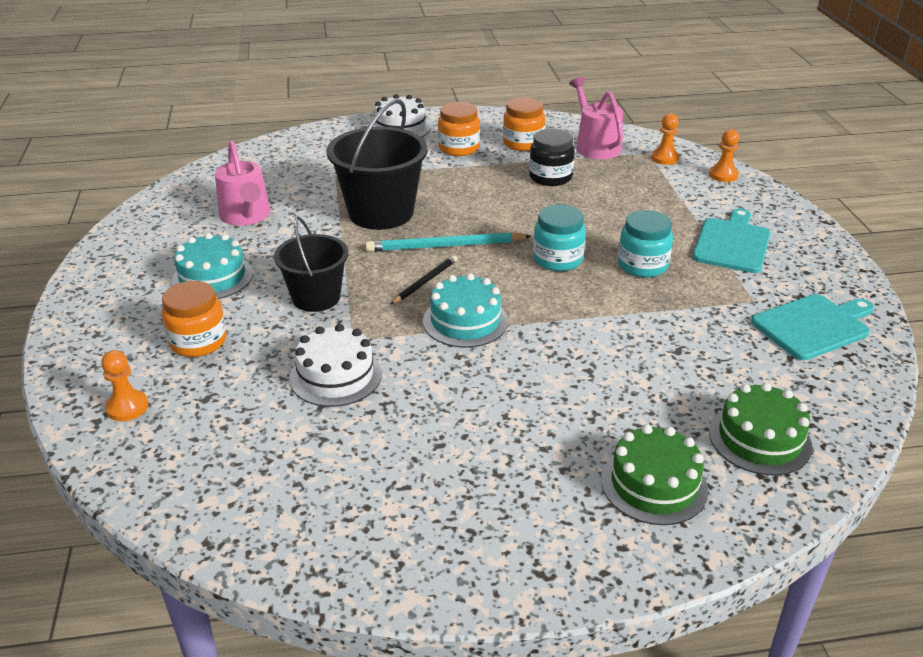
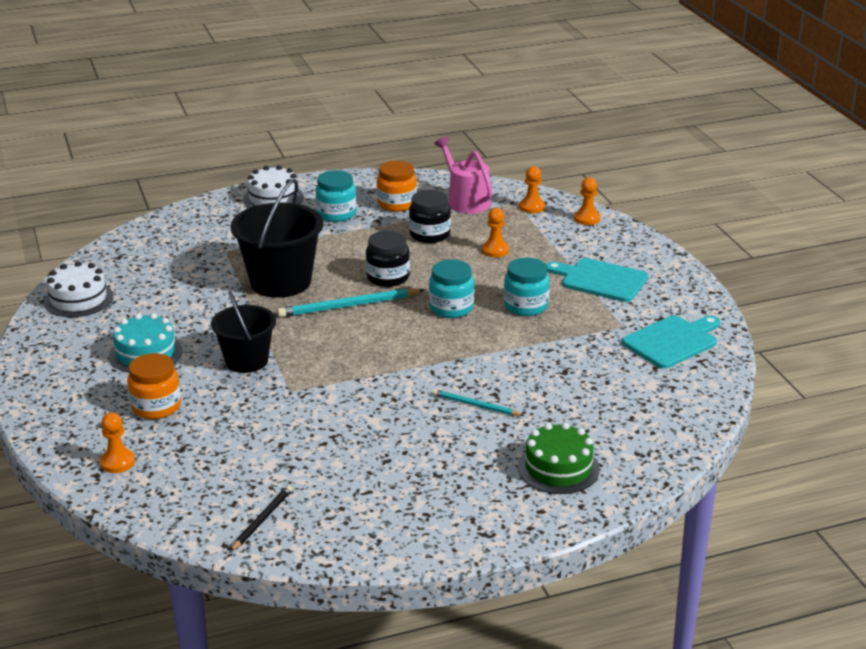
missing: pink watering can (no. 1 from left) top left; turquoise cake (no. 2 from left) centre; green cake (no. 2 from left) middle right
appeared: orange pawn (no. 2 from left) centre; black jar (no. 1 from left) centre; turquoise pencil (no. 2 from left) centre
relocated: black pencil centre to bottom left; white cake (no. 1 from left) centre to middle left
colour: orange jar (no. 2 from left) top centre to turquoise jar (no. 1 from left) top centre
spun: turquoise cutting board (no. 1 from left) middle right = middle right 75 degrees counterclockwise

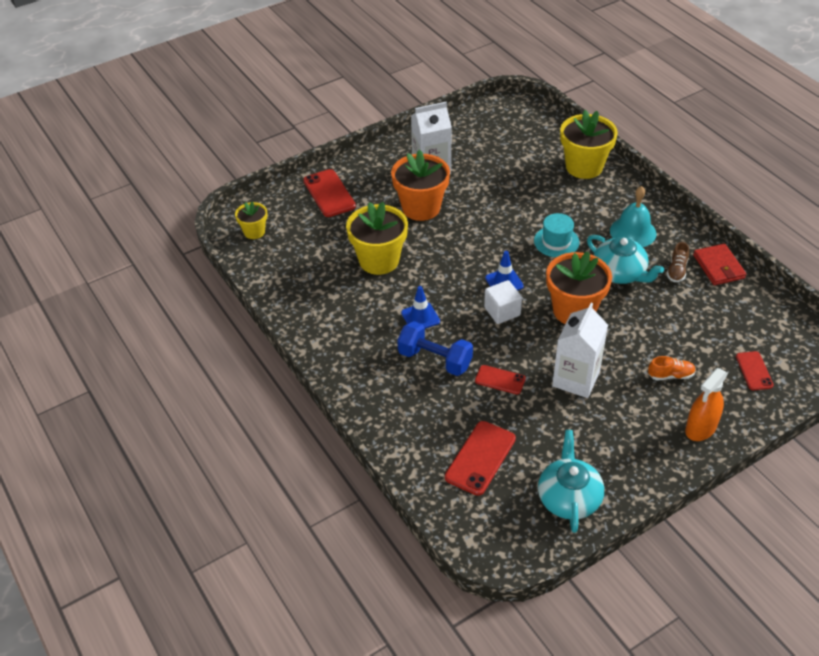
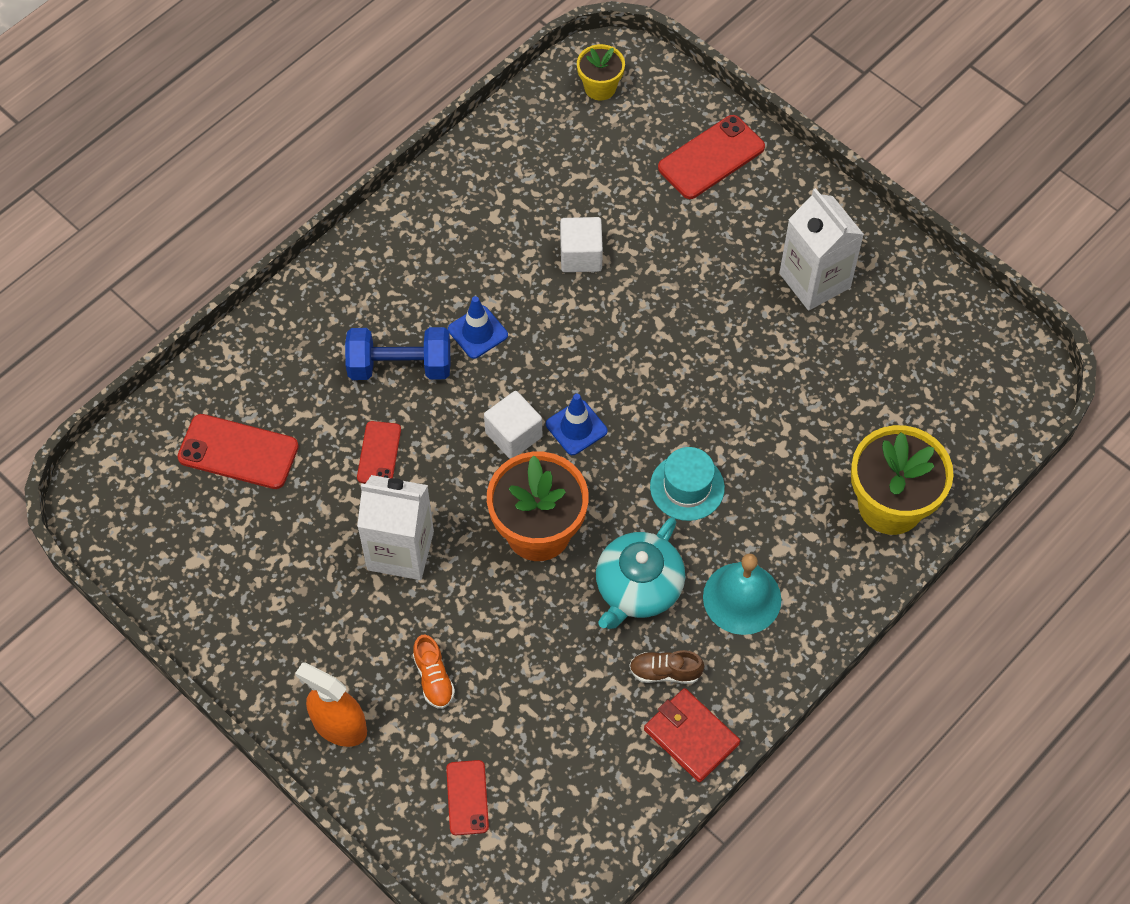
missing: orange flower pot (no. 1 from left) top centre; turquoise teapot (no. 1 from left) bottom right
exchanged: yellow flower pot (no. 2 from left) centre to white cube (no. 2 from left) top centre
spun: red wallet middle right = bottom centre 75 degrees clockwise; blue dumbbell centre = centre 75 degrees clockwise; red phone (no. 4 from left in the first image) middle right = bottom centre 75 degrees counterclockwise

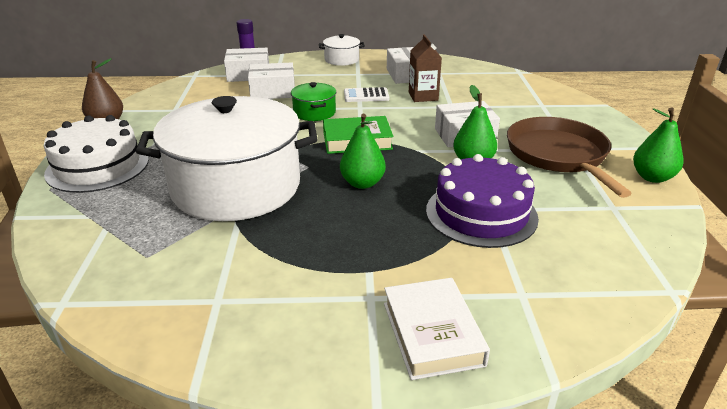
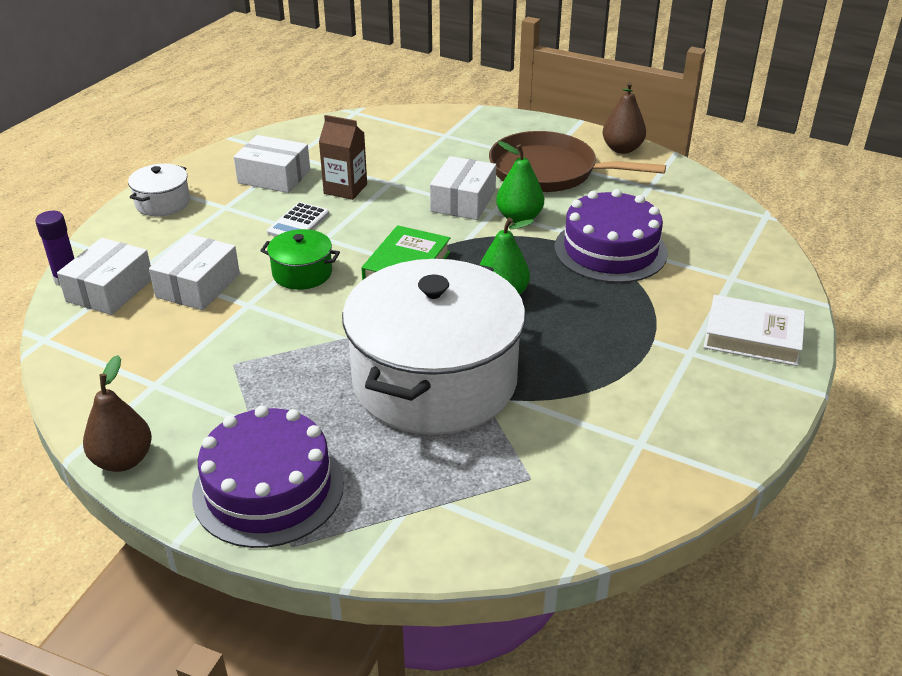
colour: green pear (no. 3 from left) middle right to brown pear (no. 2 from left) top right; white cake middle left to purple cake (no. 1 from left) bottom left

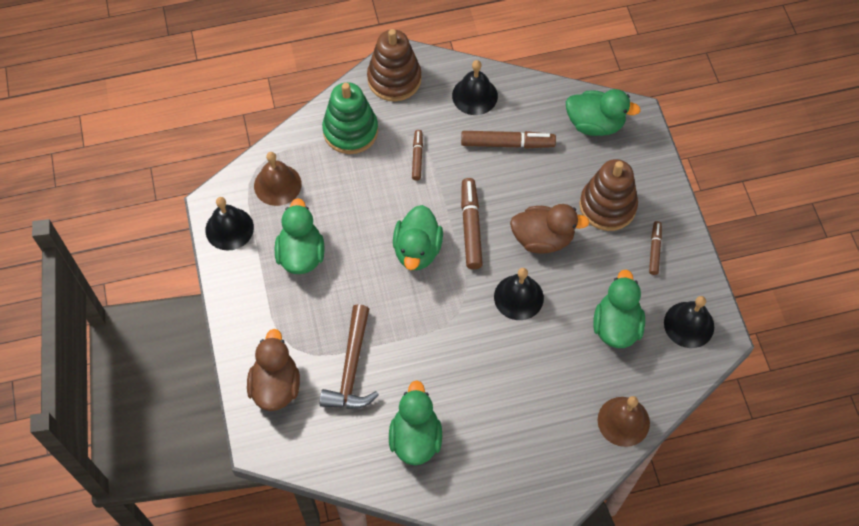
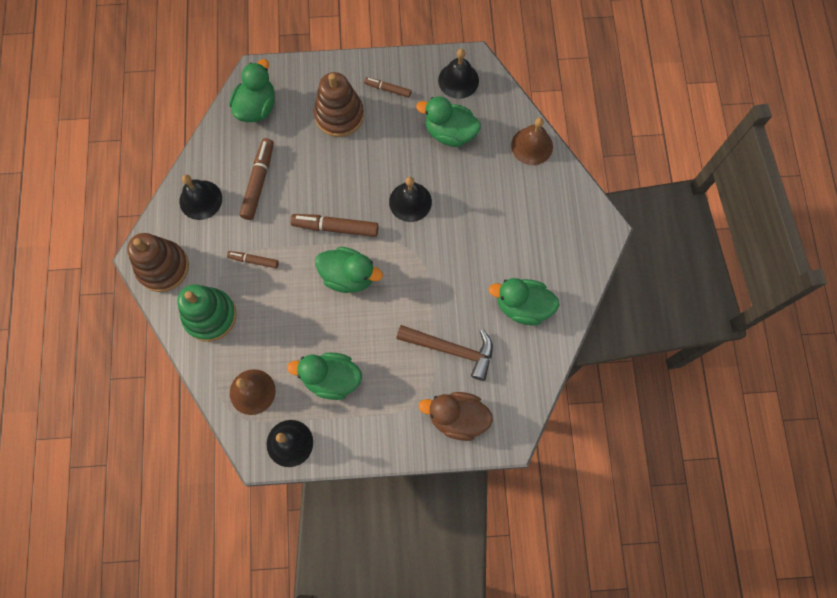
missing: brown duck (no. 2 from left) centre

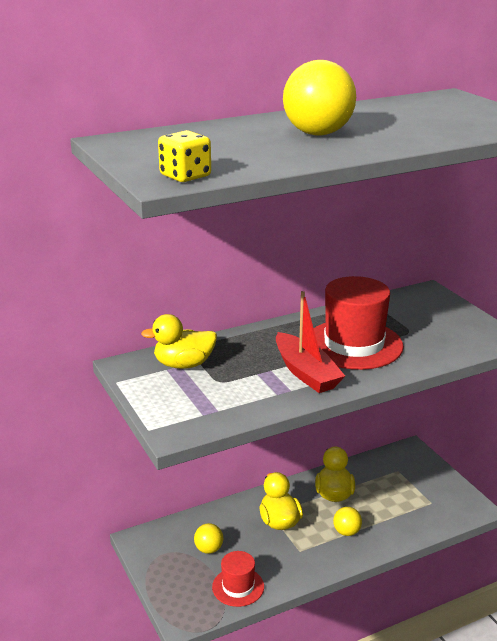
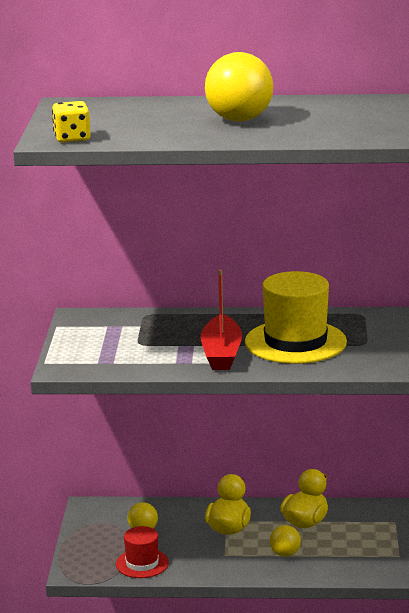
missing: yellow duck (no. 1 from left) centre
colour: red hat (no. 2 from left) middle right to yellow hat middle right

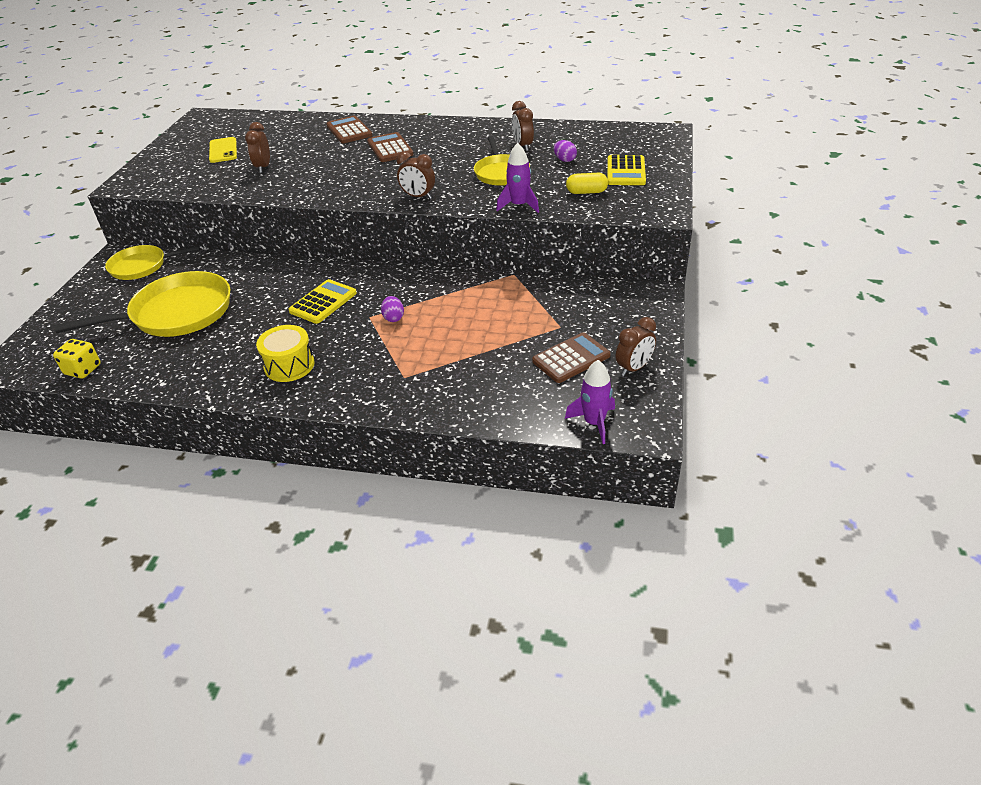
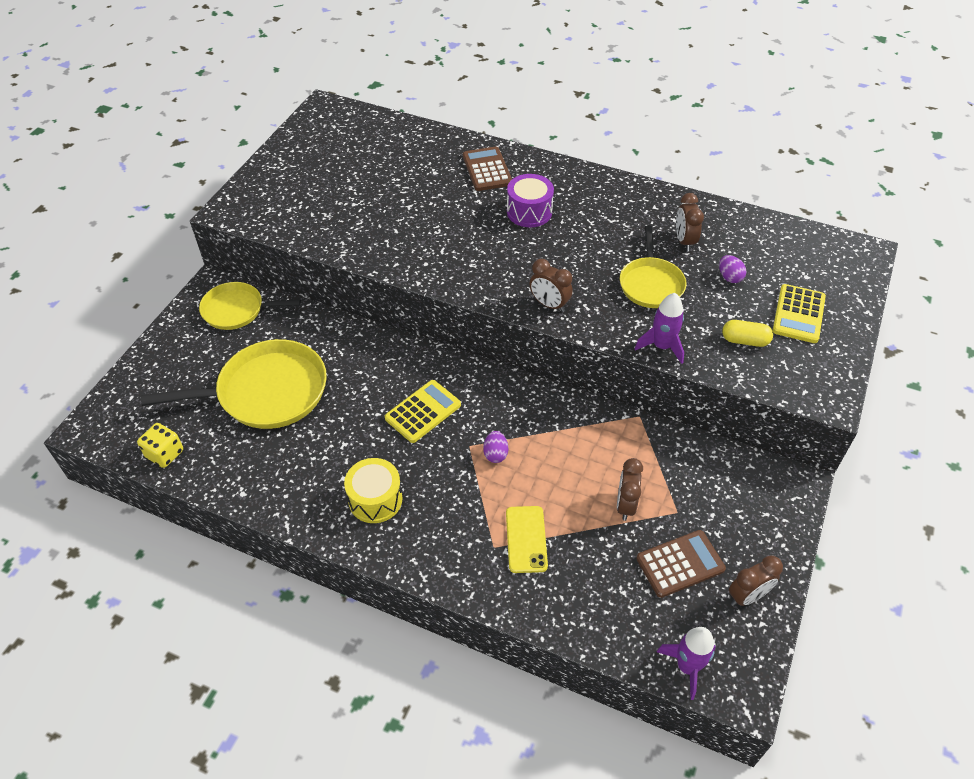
relocated: brown clock (no. 1 from left in the first image) top left to brown clock (no. 2 from left) centre; yellow phone top left to bottom centre
exchanged: brown calculator (no. 2 from left) top centre to purple drum top centre

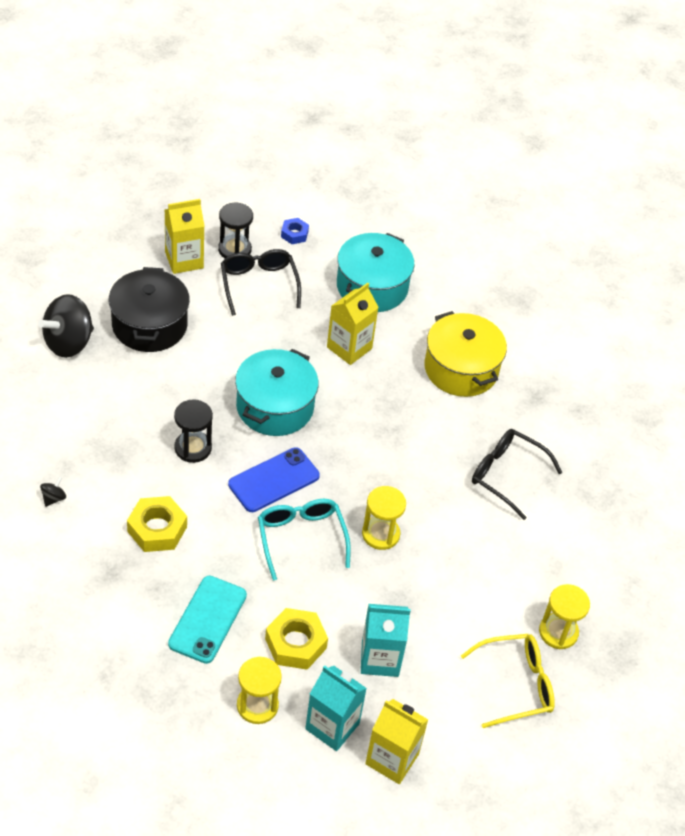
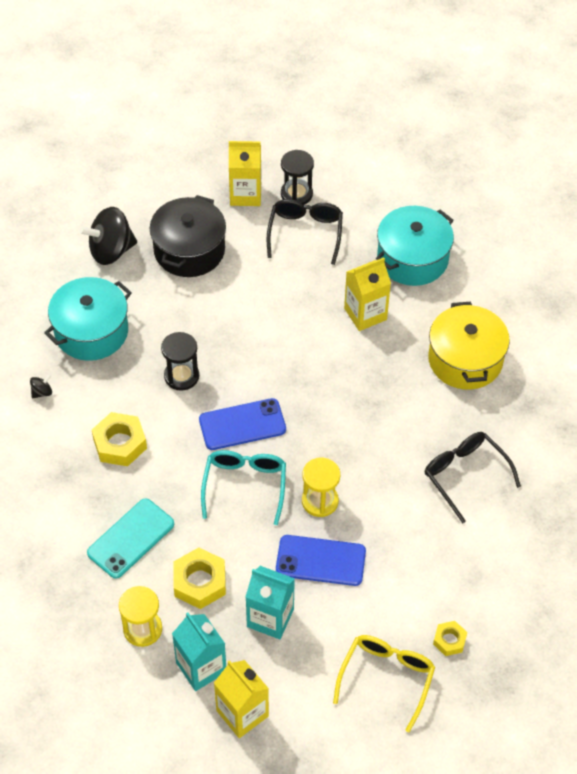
missing: blue nut top centre
appeared: blue phone (no. 2 from left) bottom centre
relocated: turquoise pot (no. 1 from left) centre to middle left
exchanged: yellow hourglass (no. 3 from left) bottom right to yellow nut (no. 3 from left) bottom right
spun: yellow glasses bottom right = bottom centre 75 degrees counterclockwise

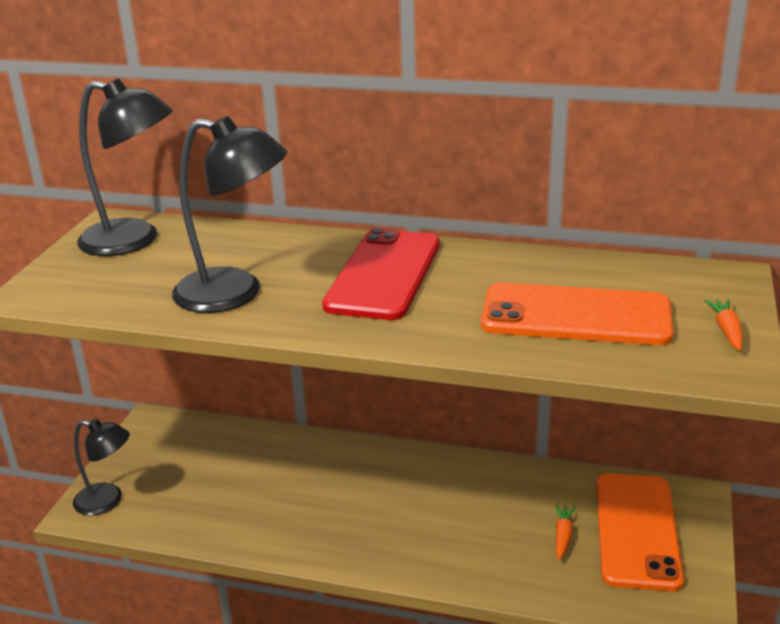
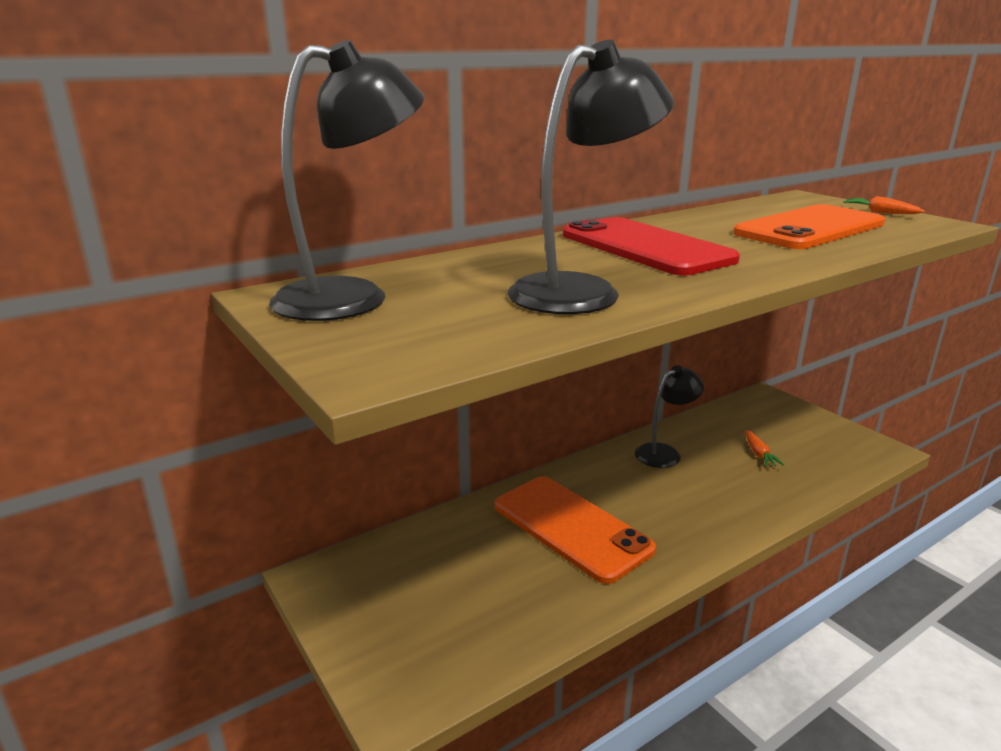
relocated: black lamp (no. 1 from left in the first image) bottom left to black lamp (no. 3 from left) middle right; orange phone (no. 2 from left in the first image) bottom right to orange phone (no. 1 from left) bottom centre
spun: orange carrot (no. 1 from left) bottom right = middle right 150 degrees counterclockwise

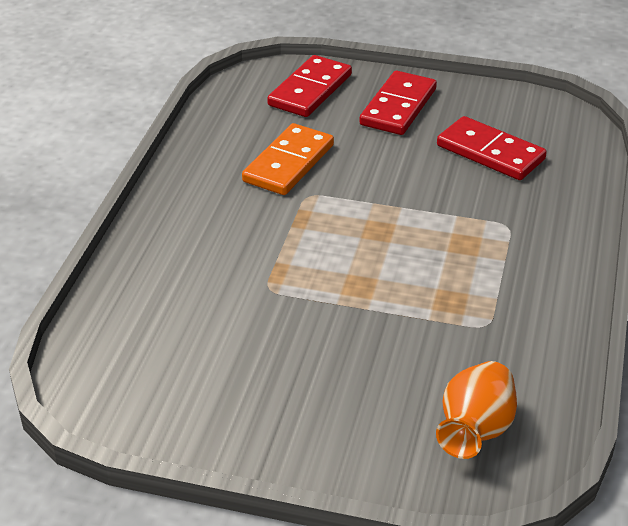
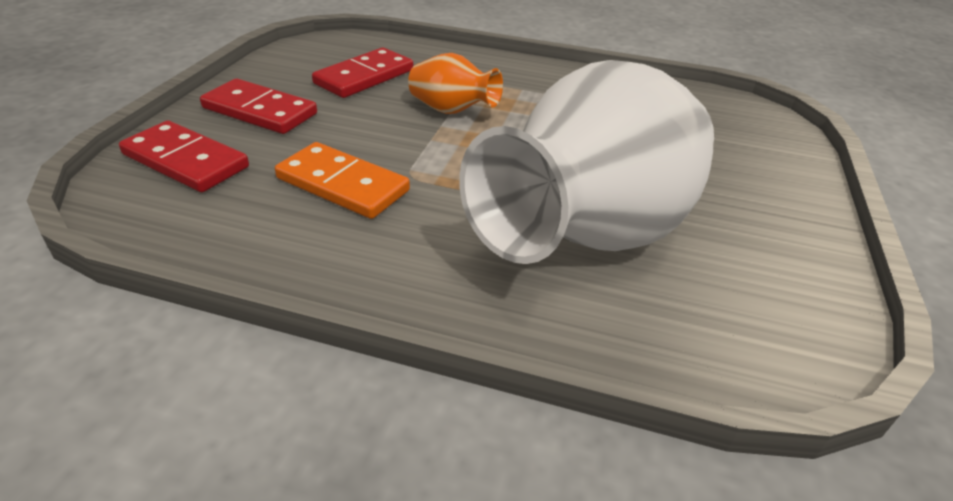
appeared: white vase top centre
relocated: orange vase bottom right to top centre

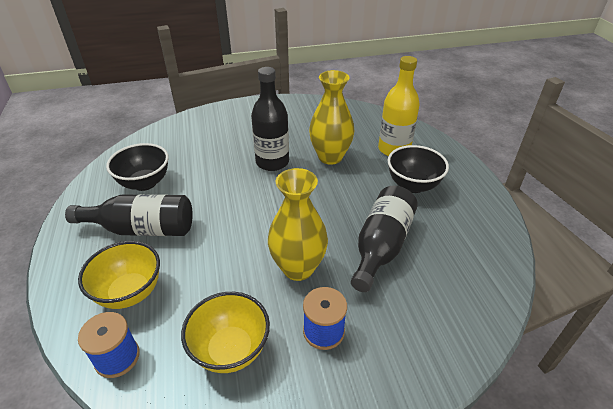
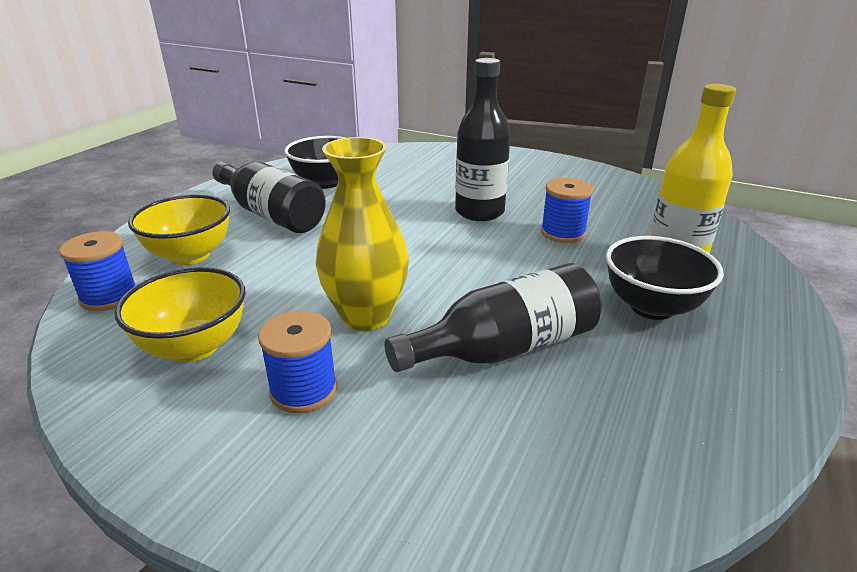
exchanged: yellow vase (no. 2 from left) top centre to blue spool (no. 3 from left) centre

